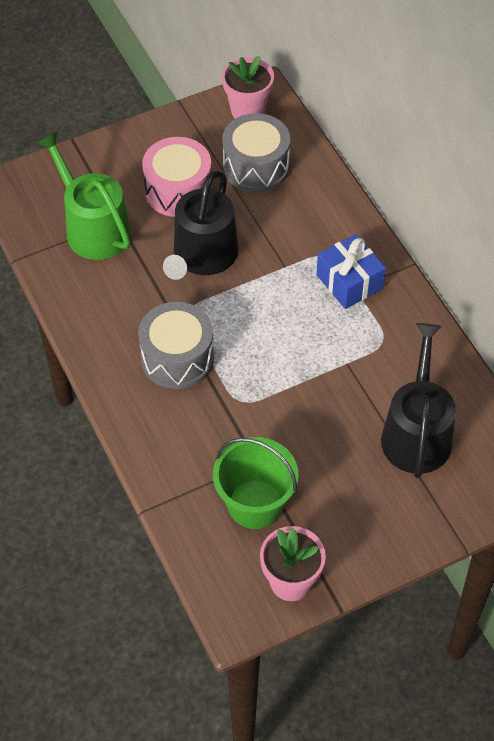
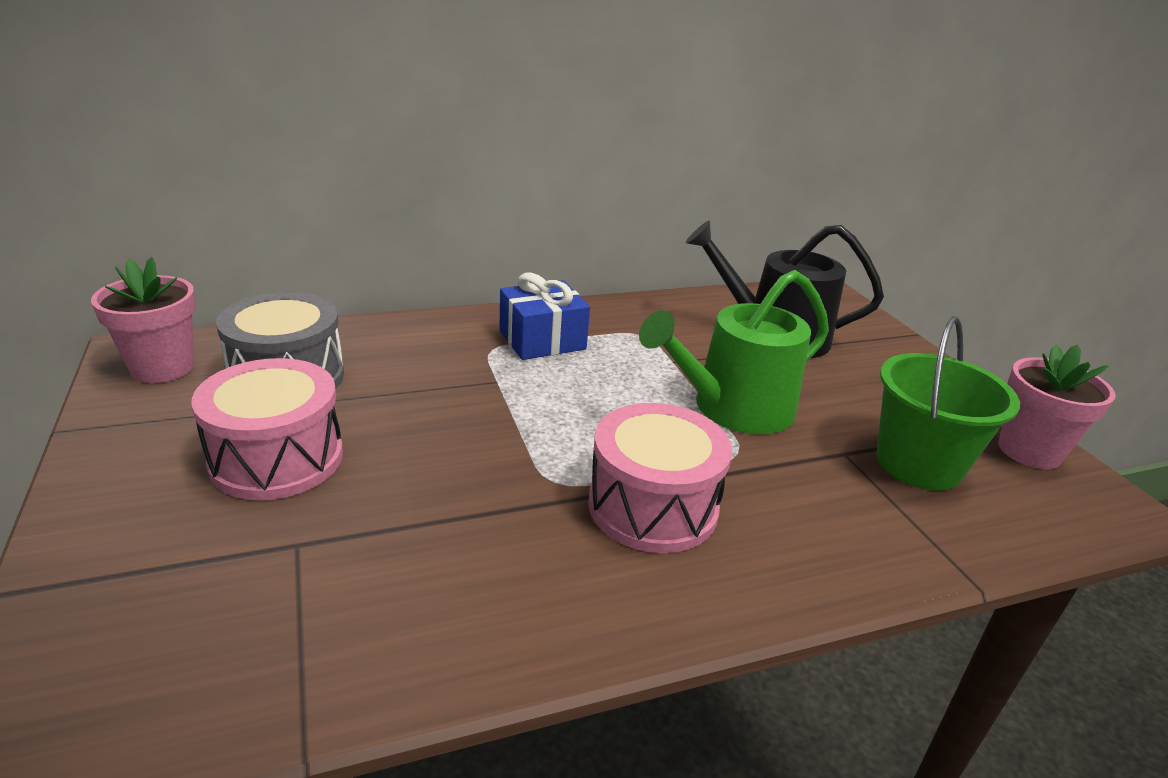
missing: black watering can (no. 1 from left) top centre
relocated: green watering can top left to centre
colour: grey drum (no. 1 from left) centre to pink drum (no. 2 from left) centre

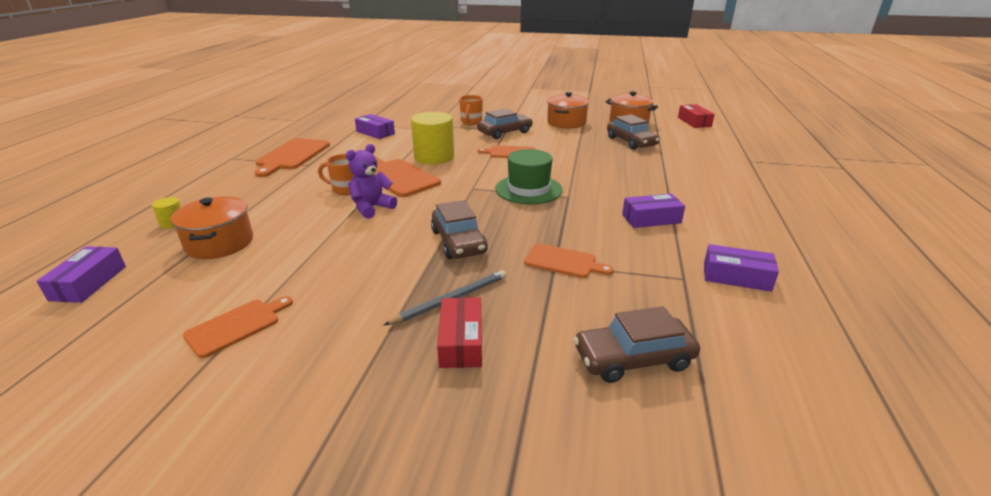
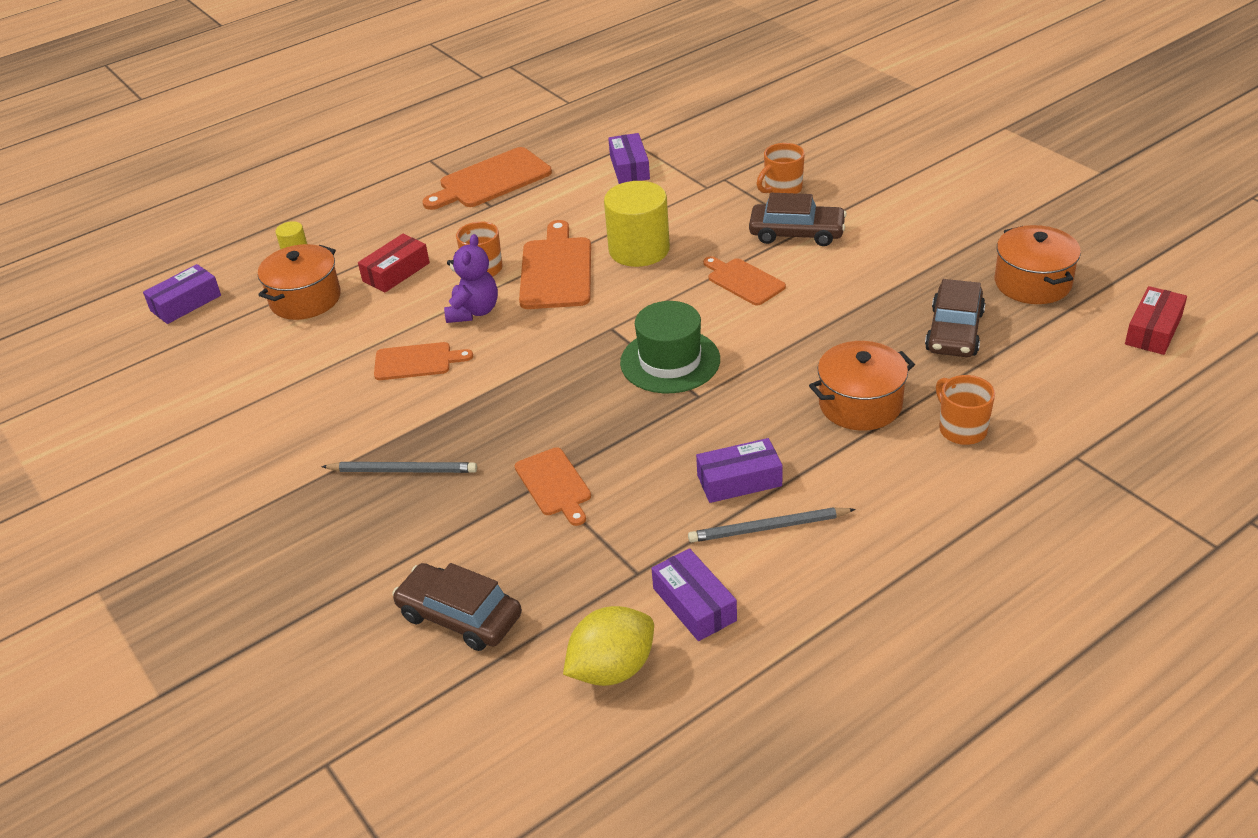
missing: brown car (no. 1 from left) centre
appeared: orange mug (no. 3 from left) middle right; grey pencil (no. 2 from left) centre; yellow lemon bottom centre
relocated: orange pot (no. 2 from left) top centre to middle right; orange cutting board (no. 1 from left) middle left to centre; red box (no. 1 from left) bottom centre to top left
spun: purple teddy bear centre = top centre 105 degrees clockwise; purple box (no. 3 from left in the first image) centre = centre 45 degrees counterclockwise

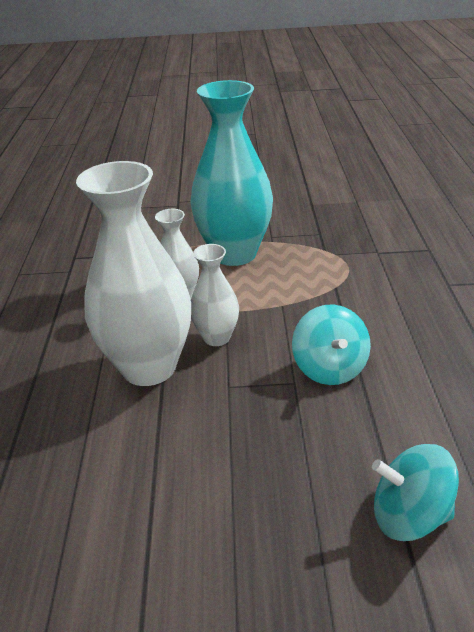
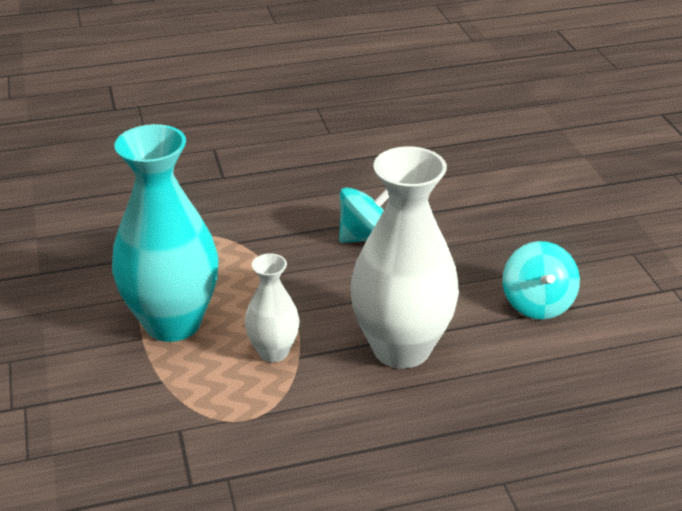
missing: white vase (no. 3 from left) centre
relocated: turquoise spinning top (no. 2 from left) bottom right to middle right

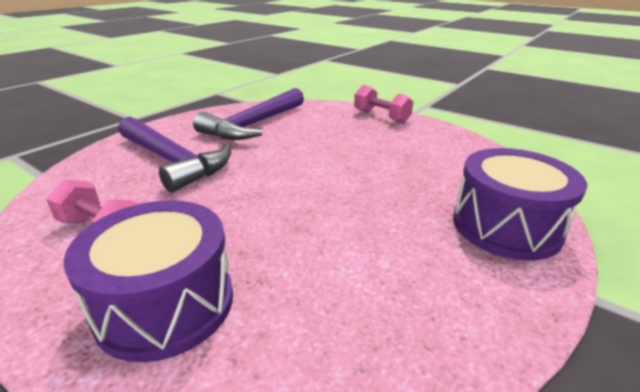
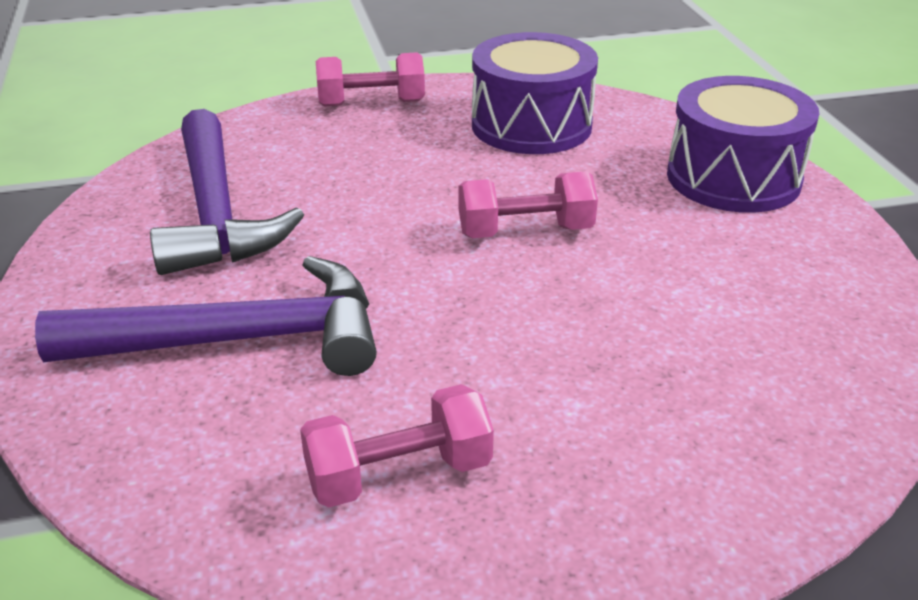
appeared: pink dumbbell (no. 3 from left) centre
relocated: purple drum (no. 1 from left) bottom left to top centre

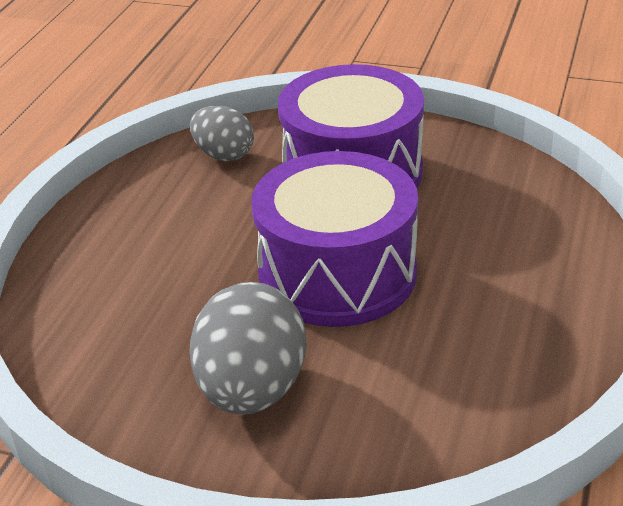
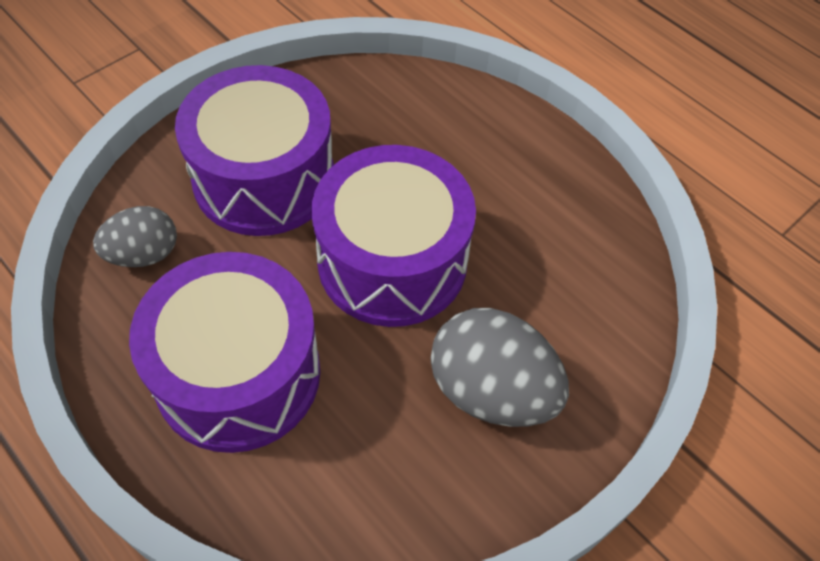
appeared: purple drum (no. 1 from left) middle left

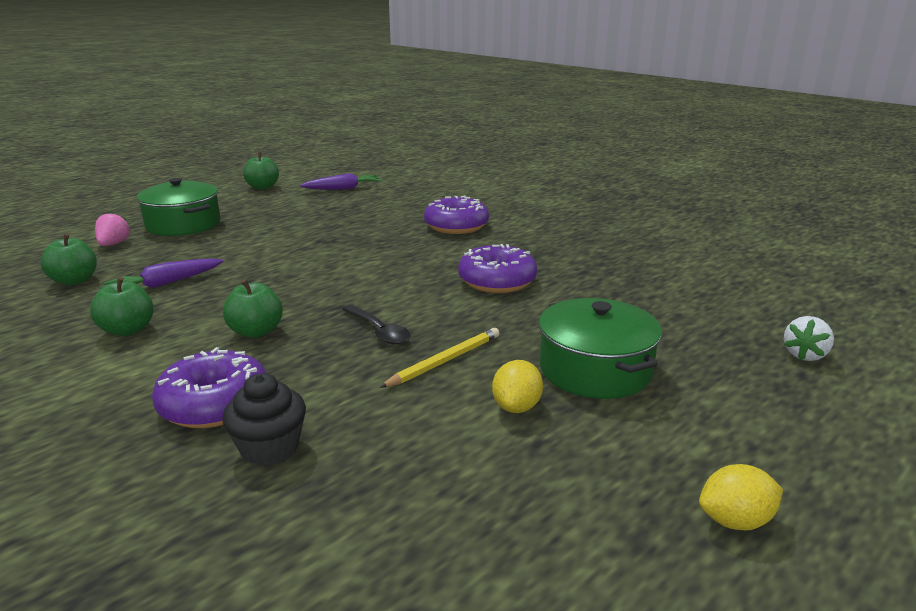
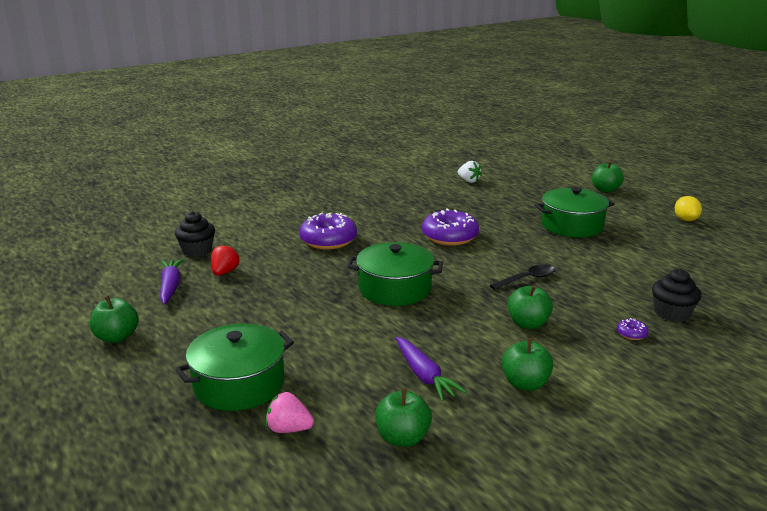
missing: yellow pencil centre; yellow lemon (no. 1 from left) centre
appeared: green apple (no. 5 from left) middle right; black cupcake (no. 1 from left) middle left; green pot (no. 2 from left) centre; red strawberry middle left
relocated: white strawberry middle right to centre
size: purple donut (no. 1 from left in the first image) middle left = middle right x0.41

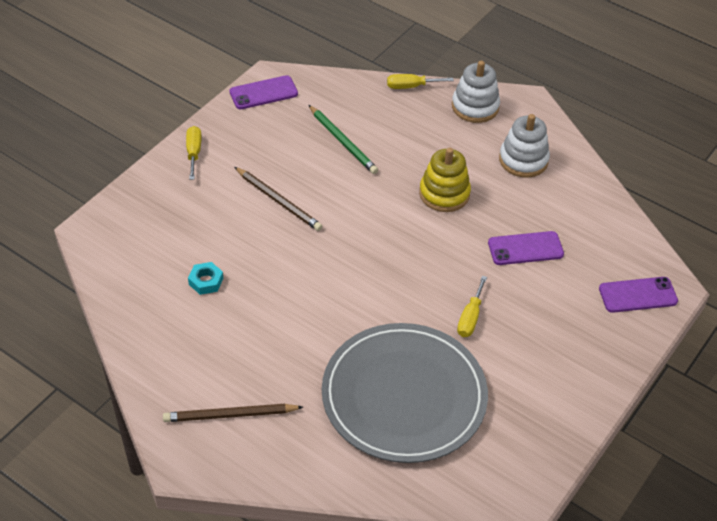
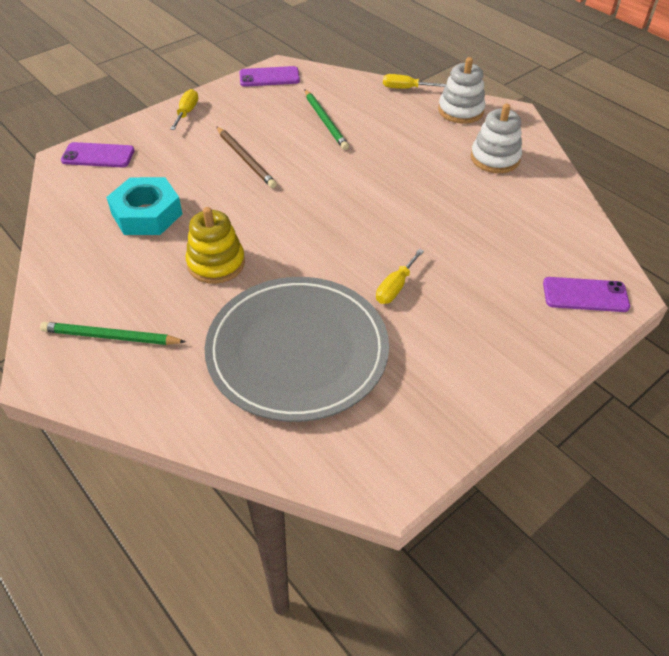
relocated: yellow stacking toy centre to middle left; purple phone (no. 2 from left in the first image) middle right to purple phone (no. 1 from left) top left
colour: brown pencil (no. 1 from left) bottom left to green pencil (no. 1 from left) middle left
size: turquoise nut middle left = top left x2.04

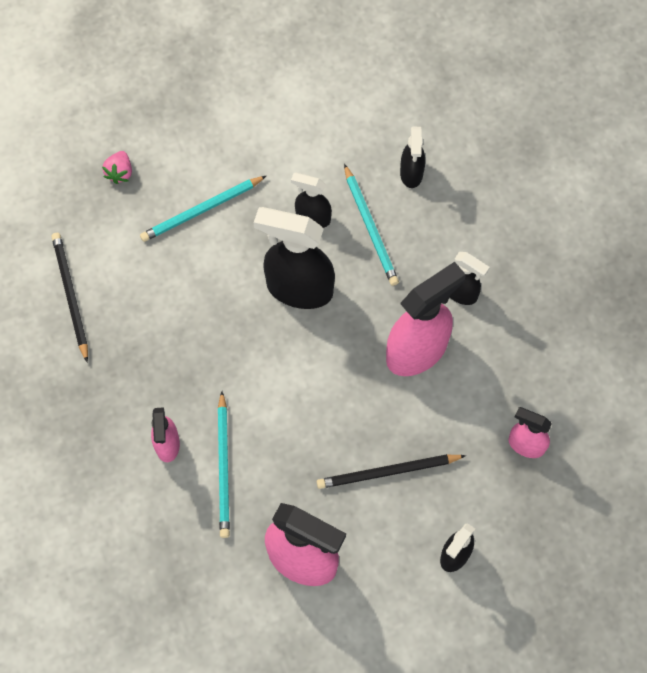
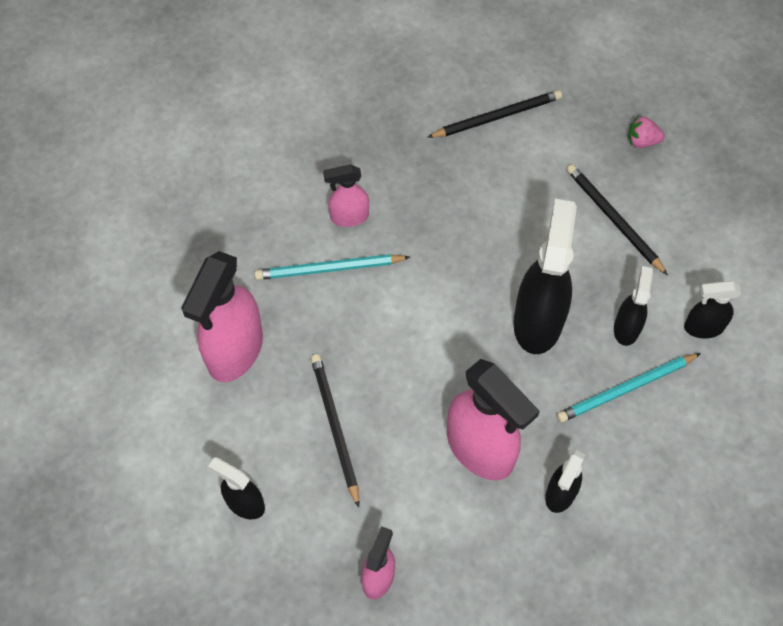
relocated: black spray bottle (no. 3 from left in the first image) top centre to black spray bottle (no. 5 from left) middle right
colour: turquoise pencil (no. 1 from left) top left to black pencil (no. 3 from left) middle right

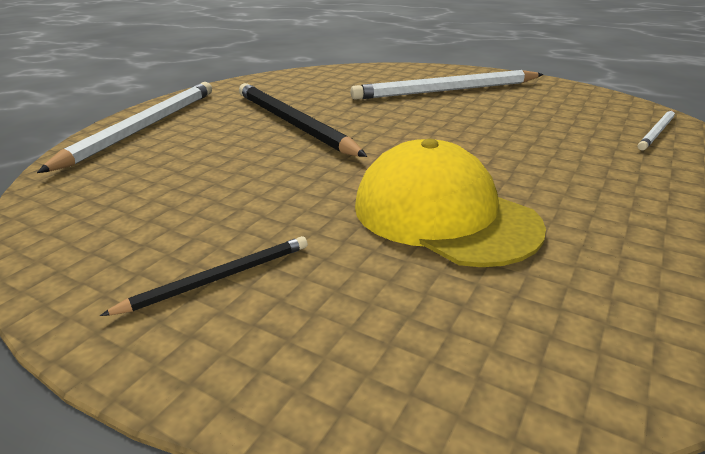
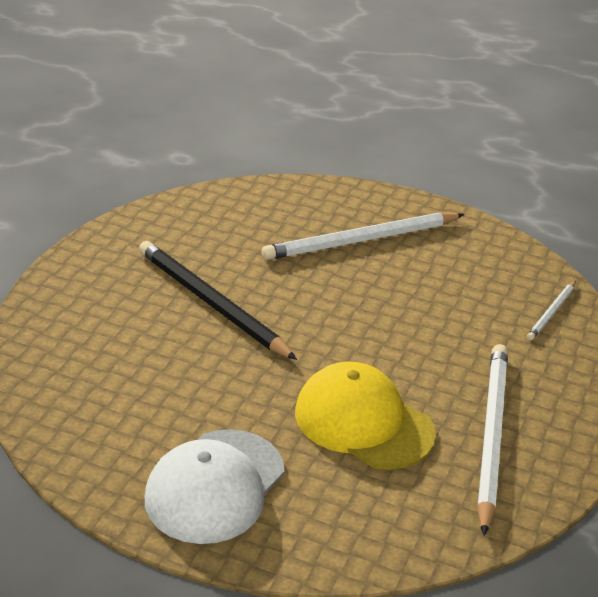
relocated: white pencil (no. 1 from left in the first image) top left to white pencil (no. 2 from left) bottom right
exchanged: black pencil (no. 1 from left) middle left to white cap bottom centre

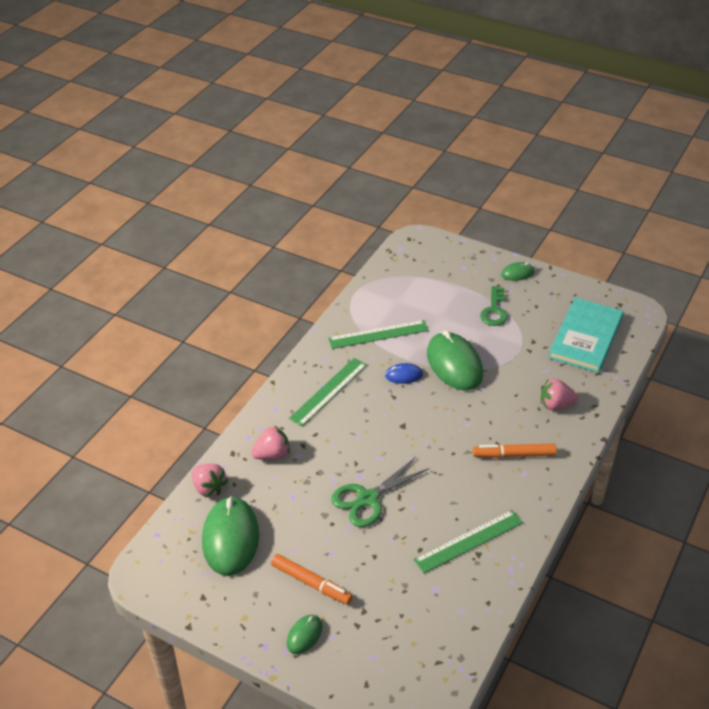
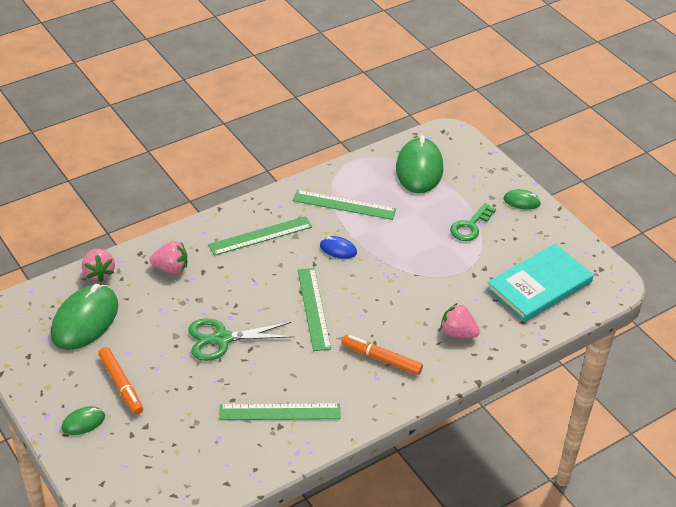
appeared: green ruler (no. 3 from left) centre
relocated: green mouse (no. 3 from left) centre to top centre

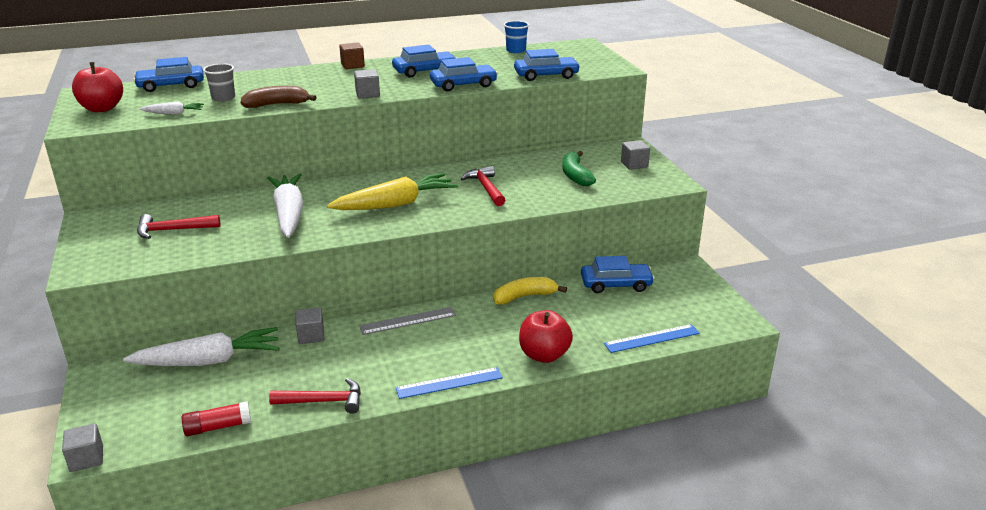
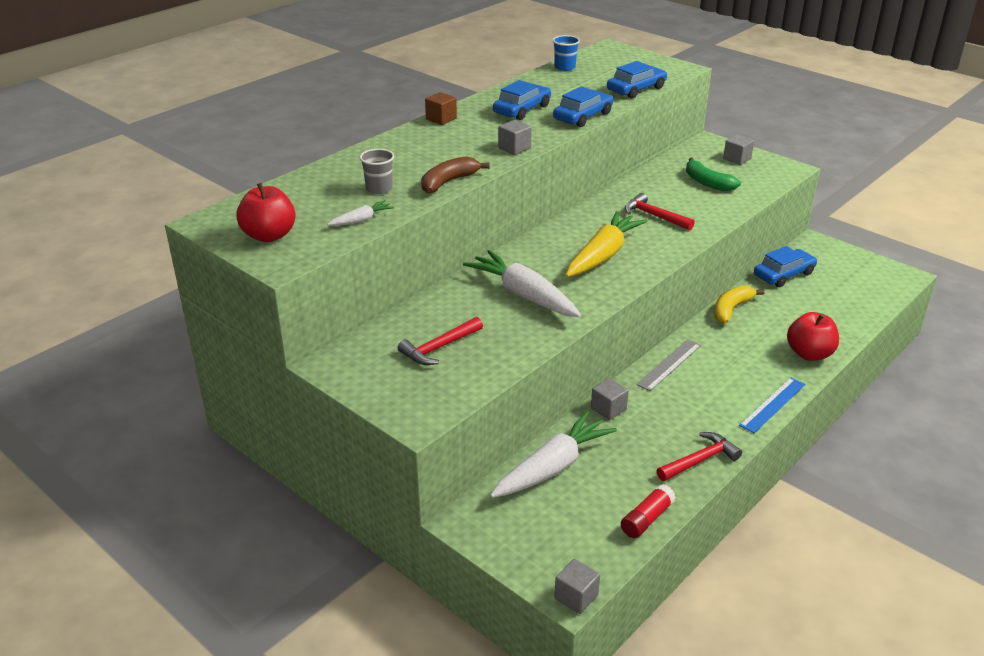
missing: blue car (no. 1 from left) top left; blue ruler (no. 2 from left) centre

